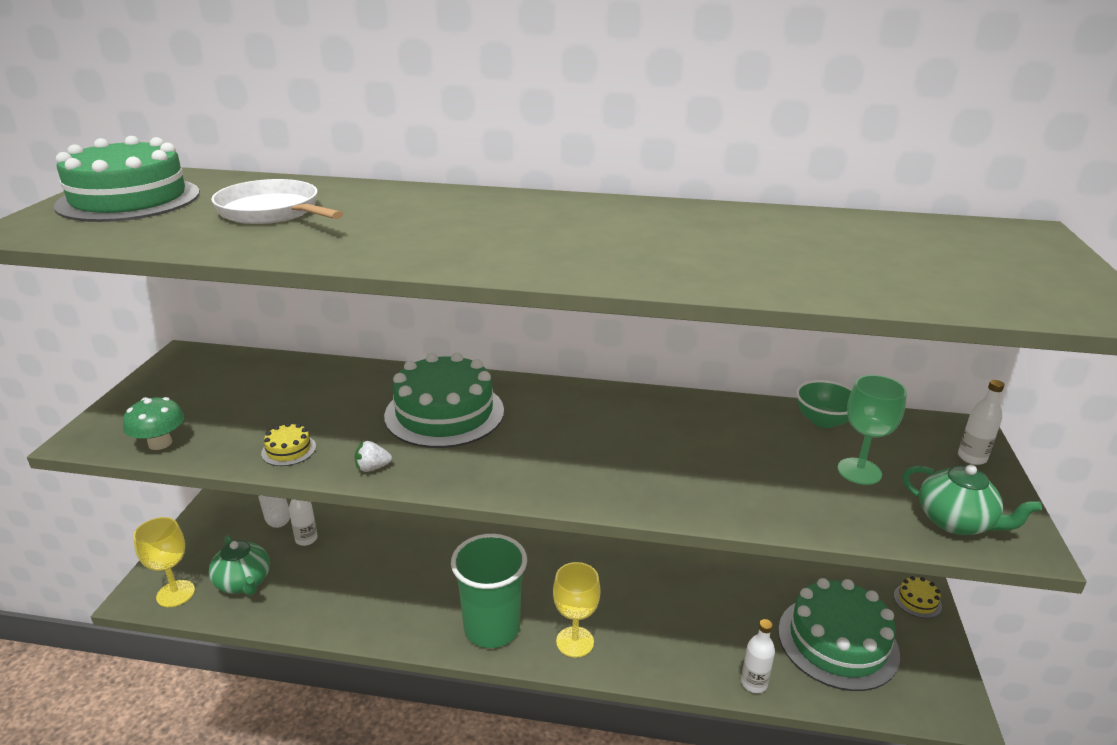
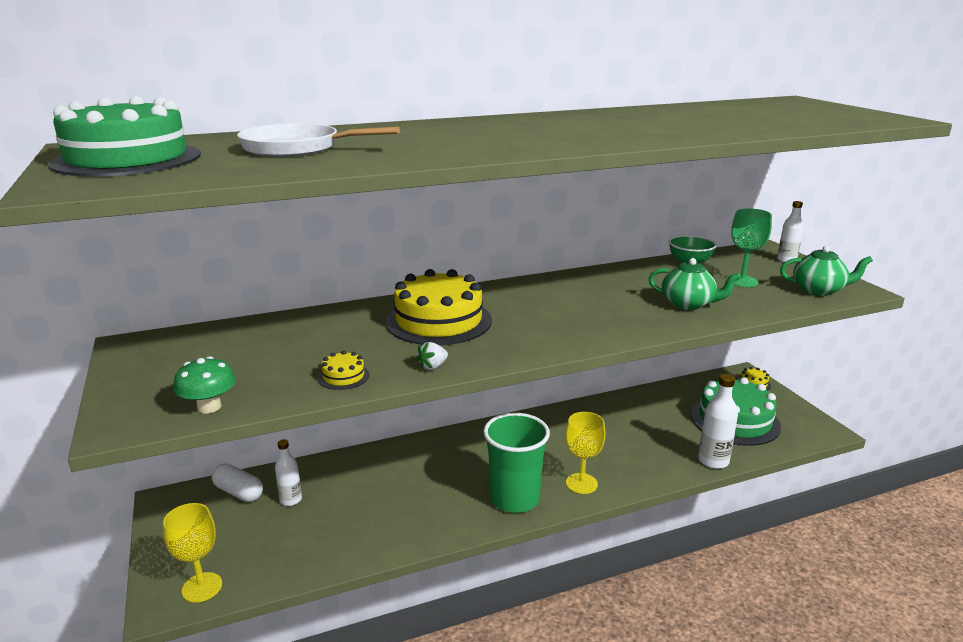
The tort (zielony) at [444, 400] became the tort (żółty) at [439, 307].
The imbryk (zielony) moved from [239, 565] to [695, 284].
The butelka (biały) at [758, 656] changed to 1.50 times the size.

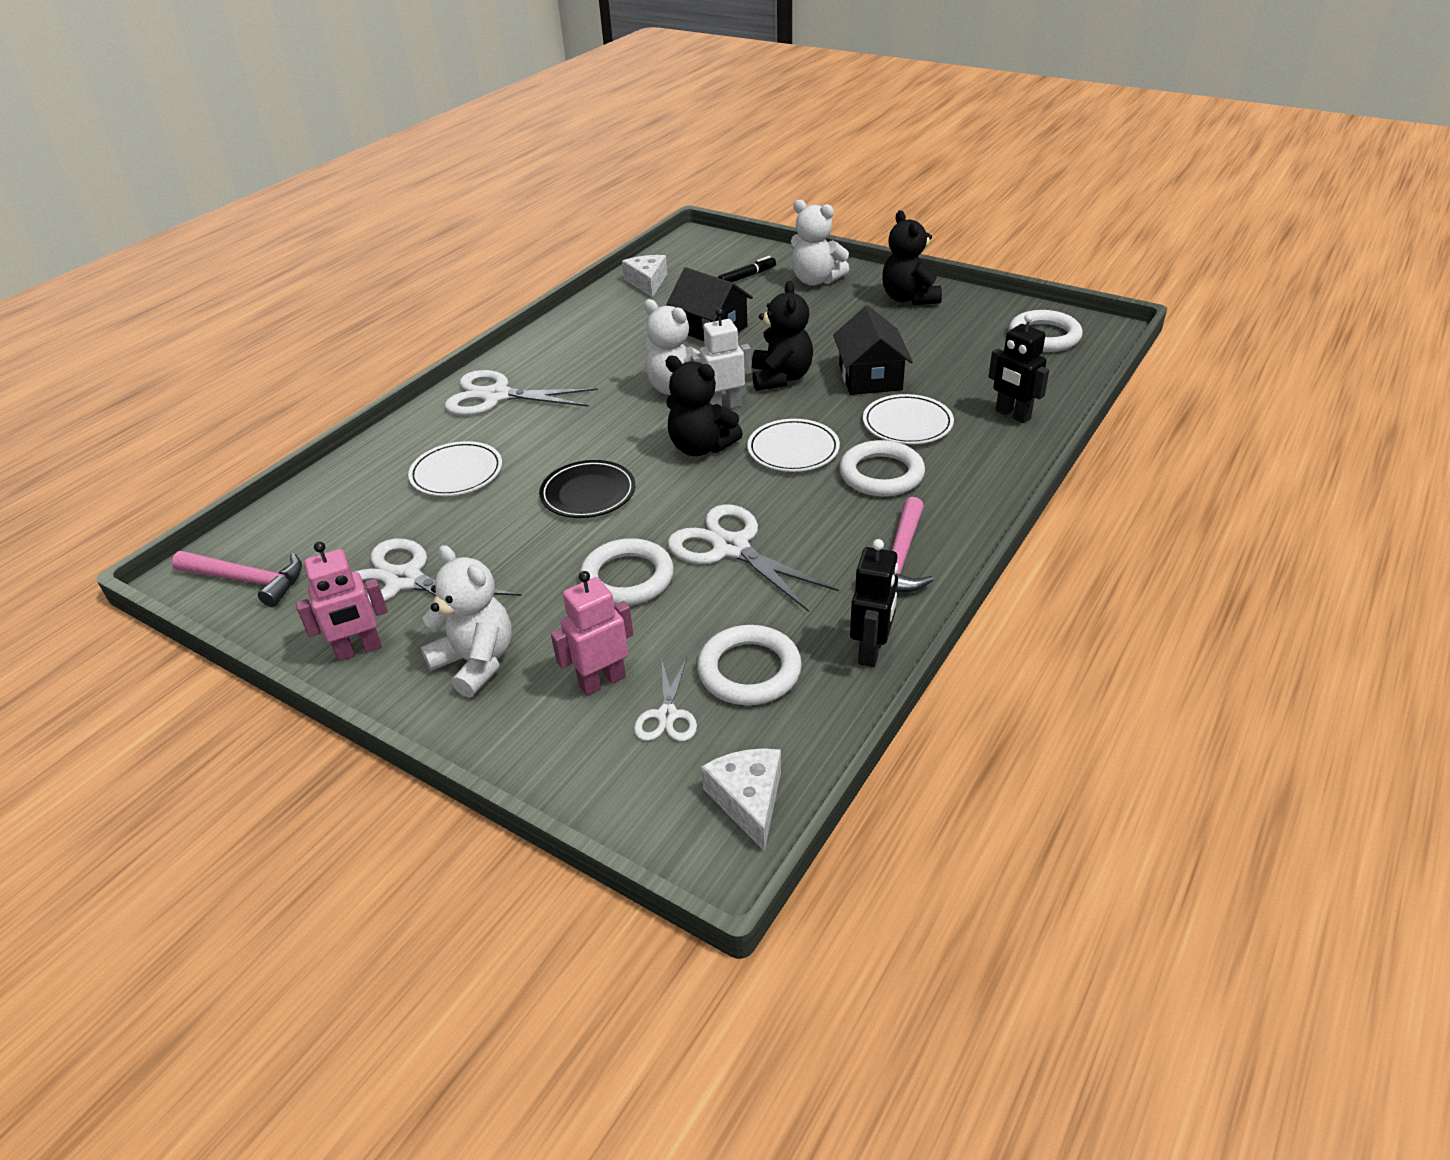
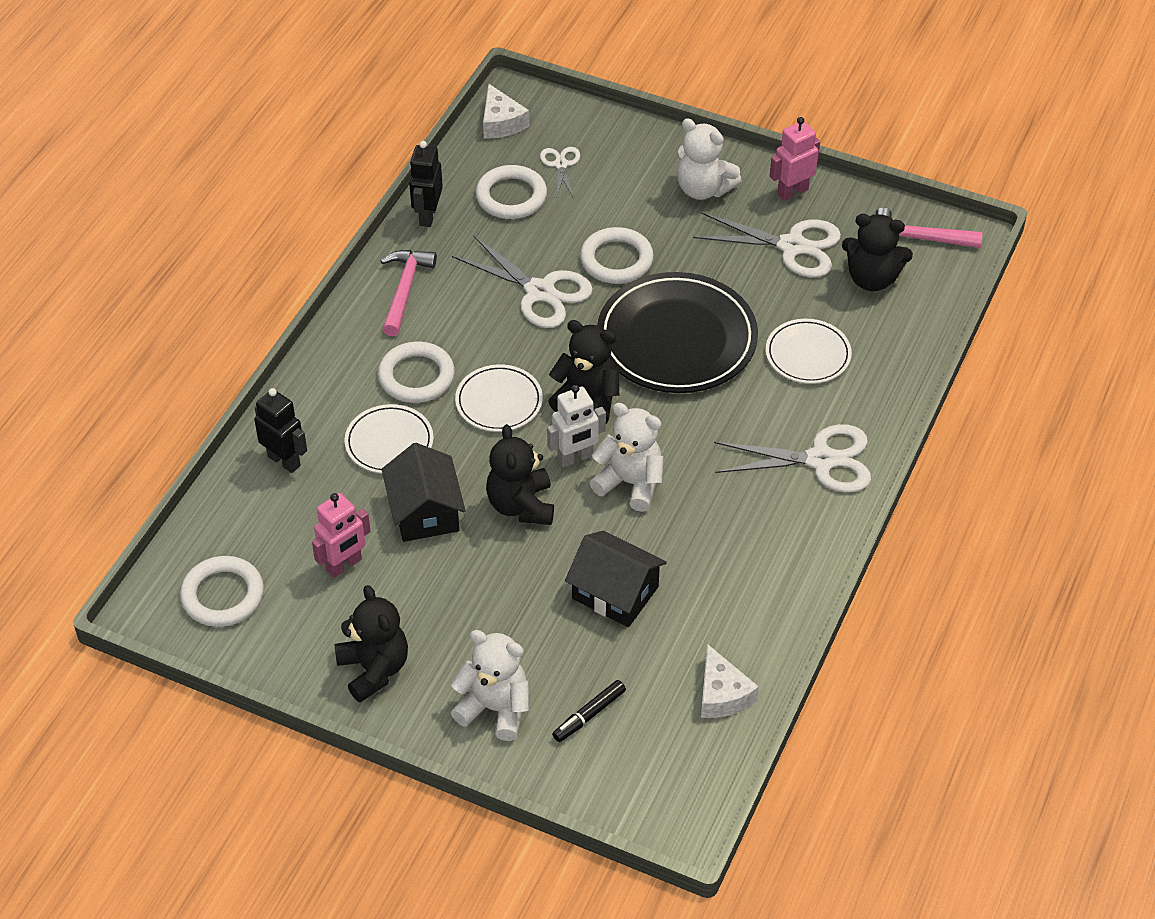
The robot (różowy) moved from [592, 633] to [341, 535].
The talerz (czarny) at [587, 489] changed to 1.88 times the size.
The miś (czarny) at [877, 253] appeared.

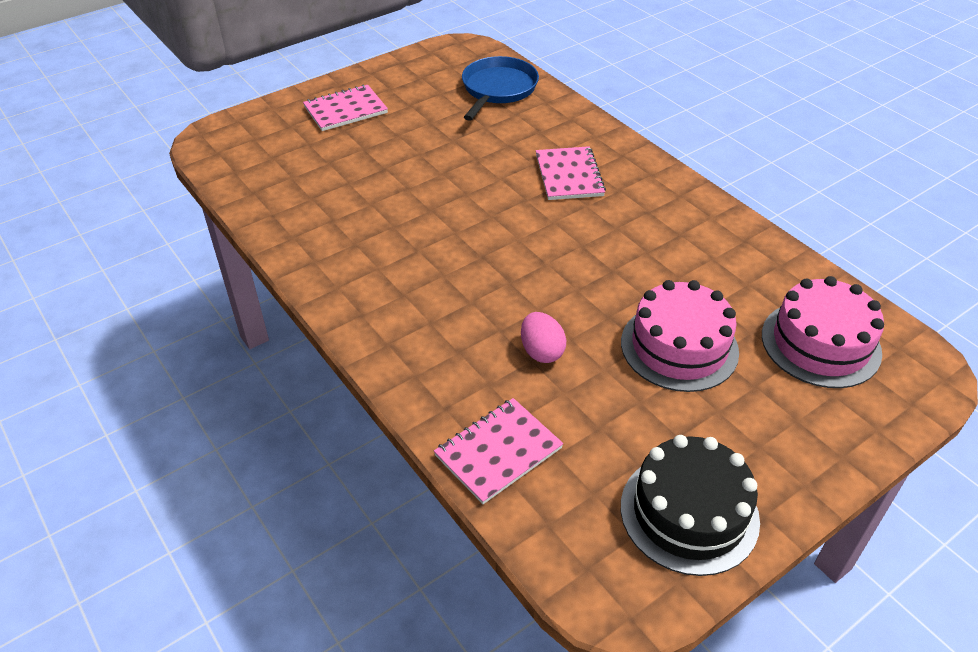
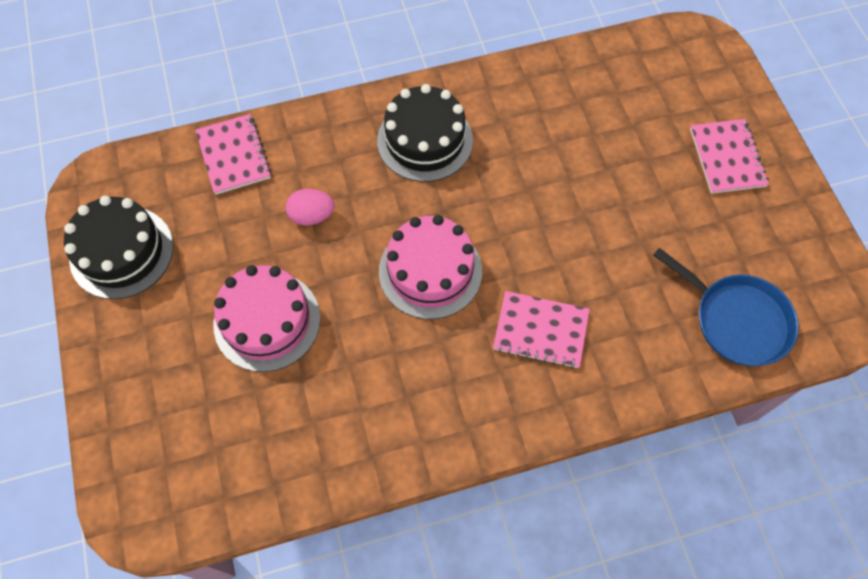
The tort (czarny) at [425, 133] appeared.
The tort (różowy) moved from [823, 332] to [430, 267].

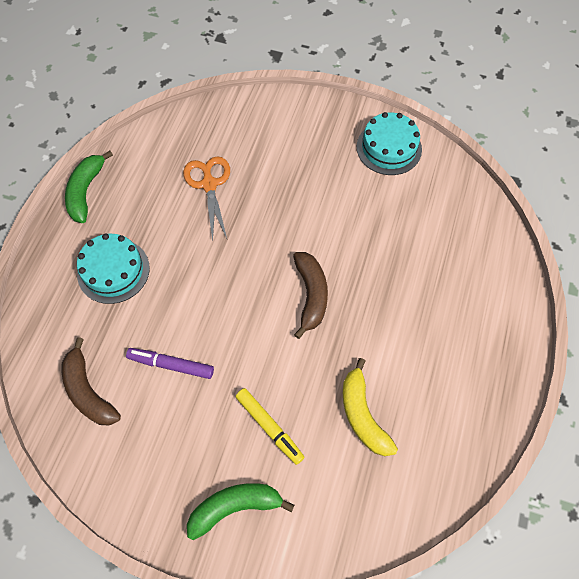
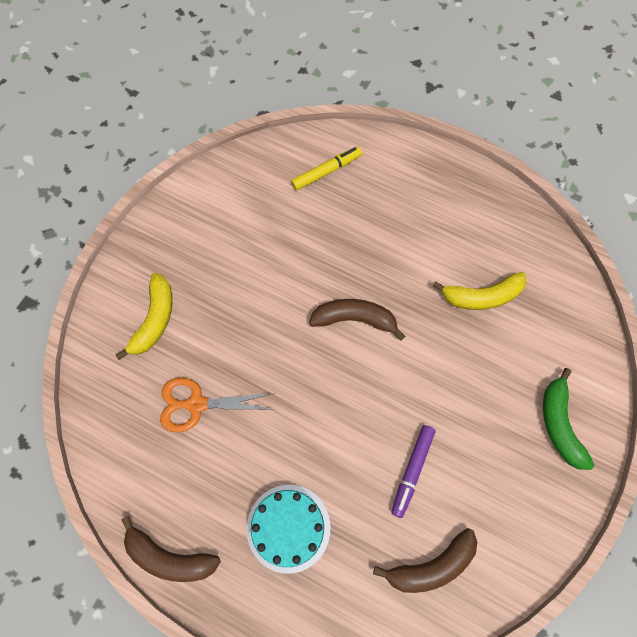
The banan (żółty) at [143, 316] appeared.
The banan (zielony) at [89, 186] became the banan (brązowy) at [171, 549].
The flamaster (żółty) moved from [269, 426] to [326, 168].
The tort (turkusowy) at [389, 143] disappeared.

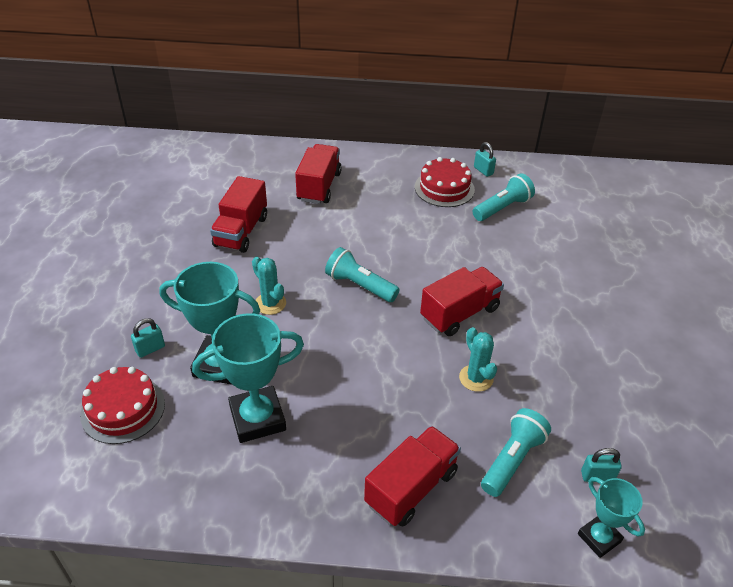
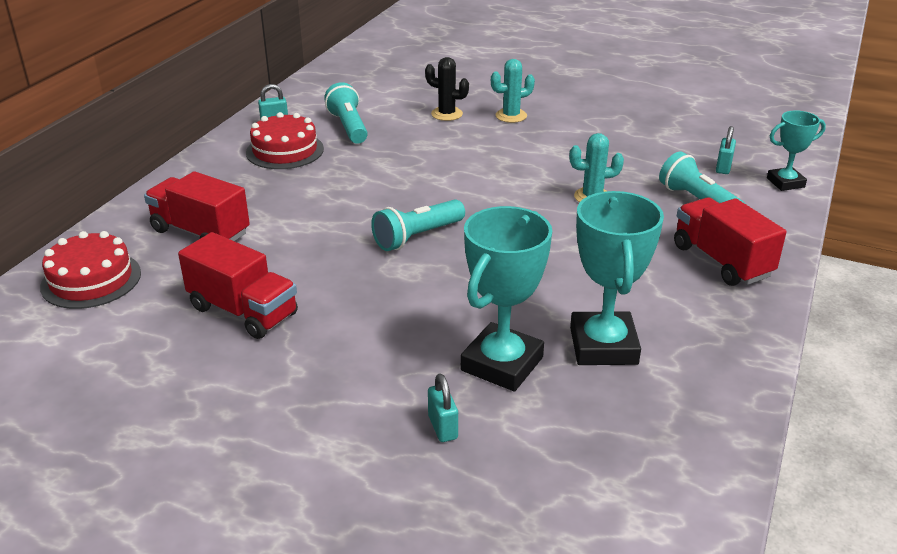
The tort (czerwony) moved from [122, 405] to [90, 270].
The kaktus (czarny) at [447, 89] appeared.
The kaktus (turkusowy) moved from [269, 286] to [513, 91].
The ciężarówka (czerwony) at [462, 301] disappeared.

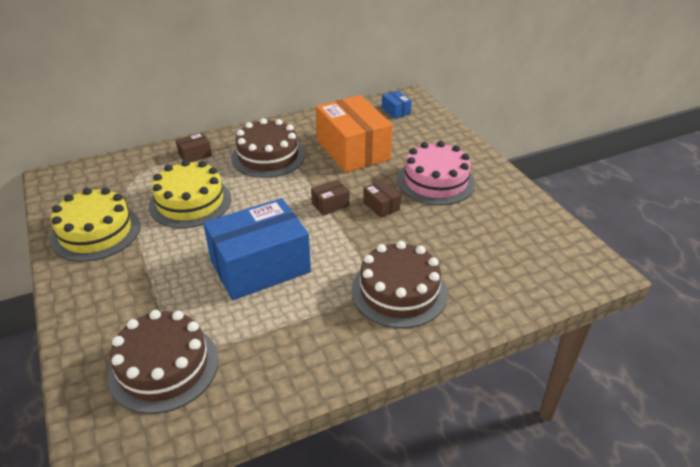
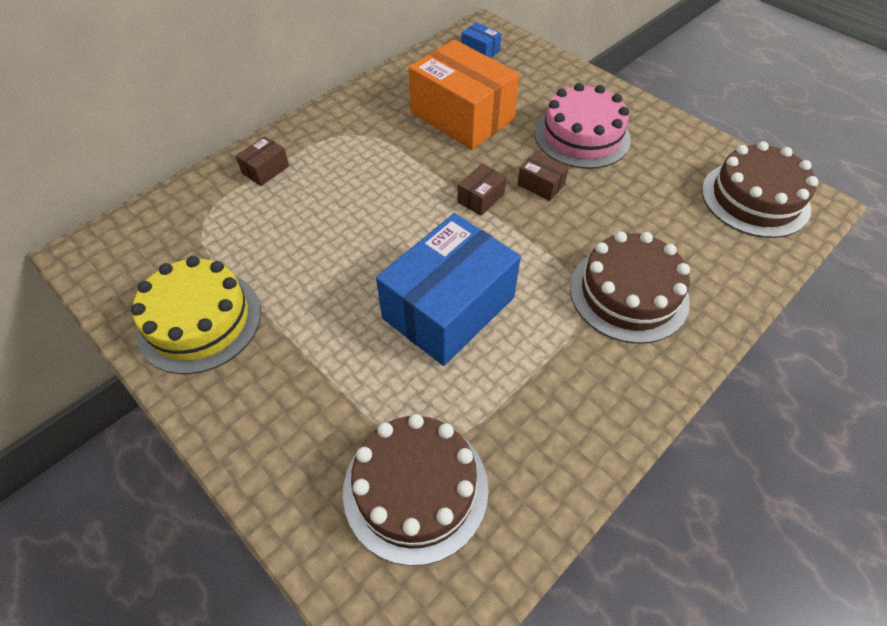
The tort (brązowy) moved from [268, 148] to [760, 189].
The tort (żółty) at [190, 194] disappeared.

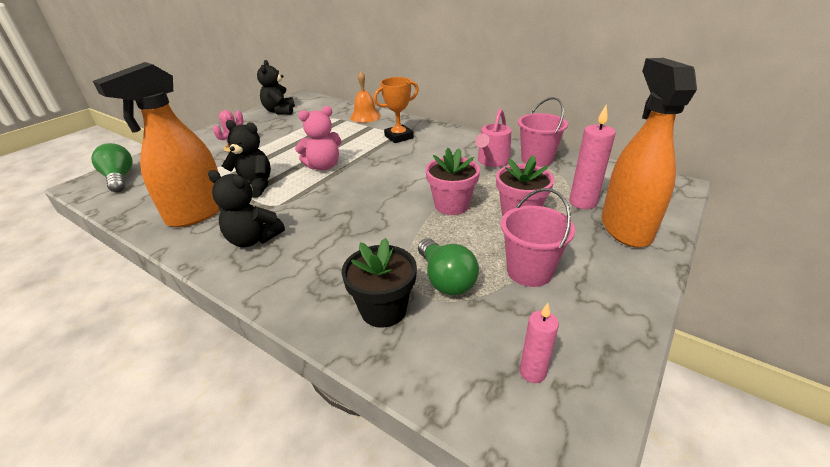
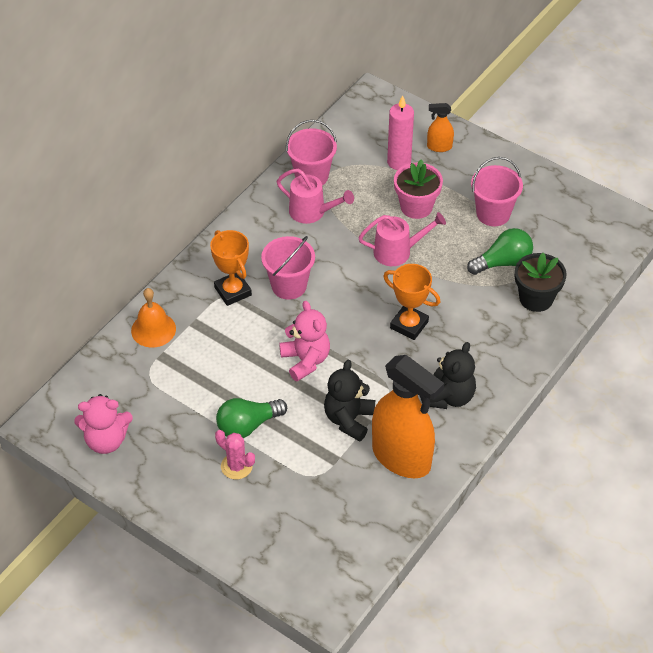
The miś (czarny) at [276, 87] became the miś (różowy) at [103, 424].
The żarówka (zielony) moved from [112, 167] to [251, 418].
The wiadro (różowy) at [288, 268] appeared.
The doniczka (różowy) at [453, 181] was replaced by the konewka (różowy) at [402, 239].
The puchar (pomarańczowy) at [411, 302] appeared.
The spryskiwacz (pomarańczowy) at [649, 153] changed to 0.44 times the size.
The świeca (różowy) at [539, 343] disappeared.

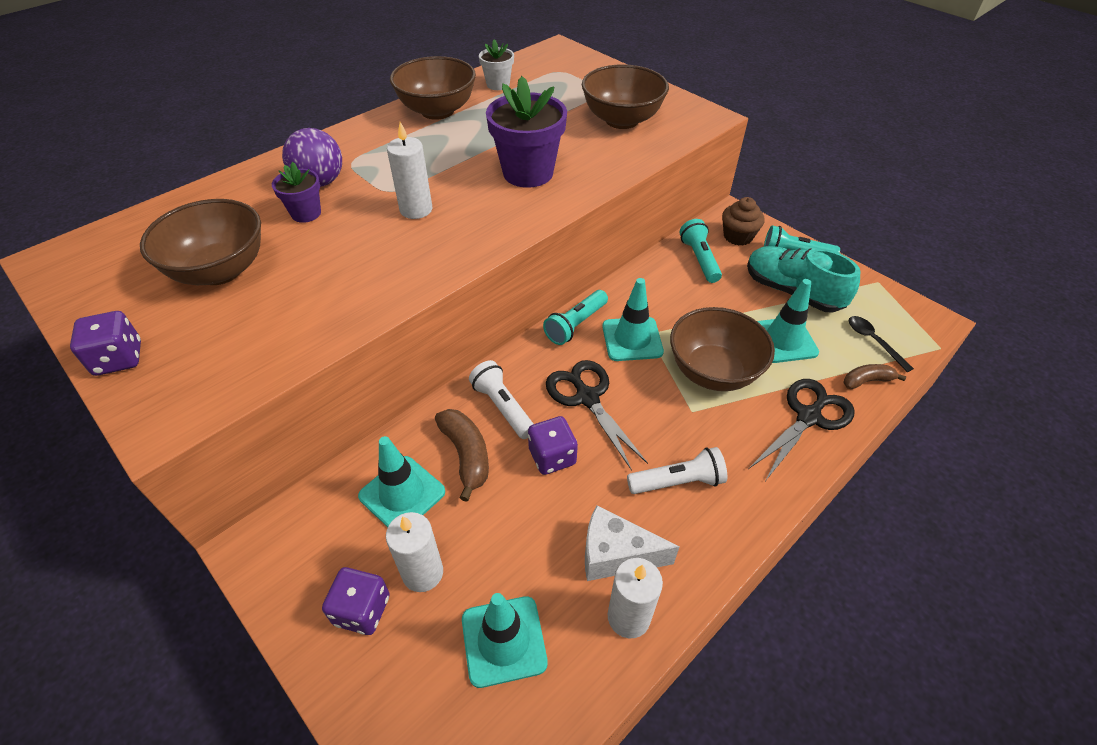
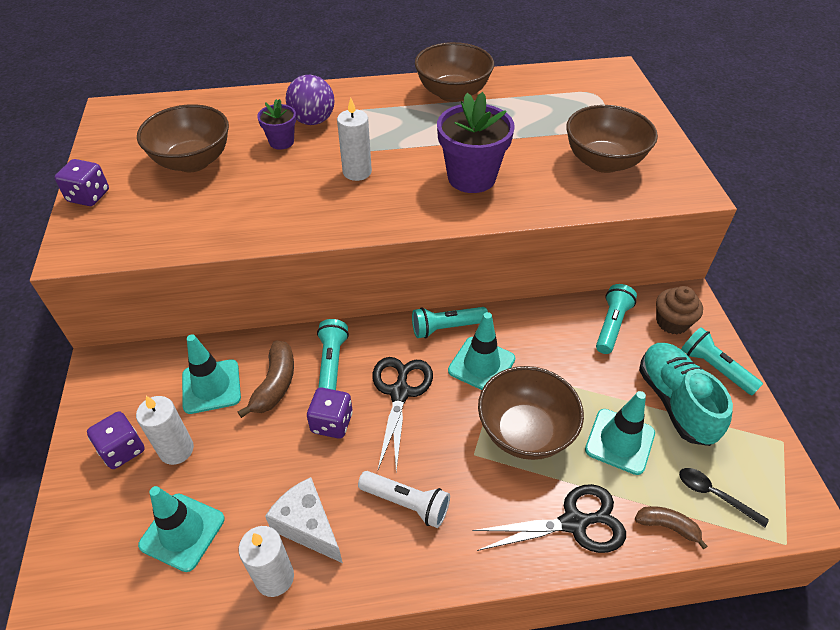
The latarka (biały) at [501, 399] became the latarka (turkusowy) at [333, 354].
The łyżka (czarny) at [881, 344] turned 60 degrees counterclockwise.
The doniczka (biały) at [496, 64] disappeared.

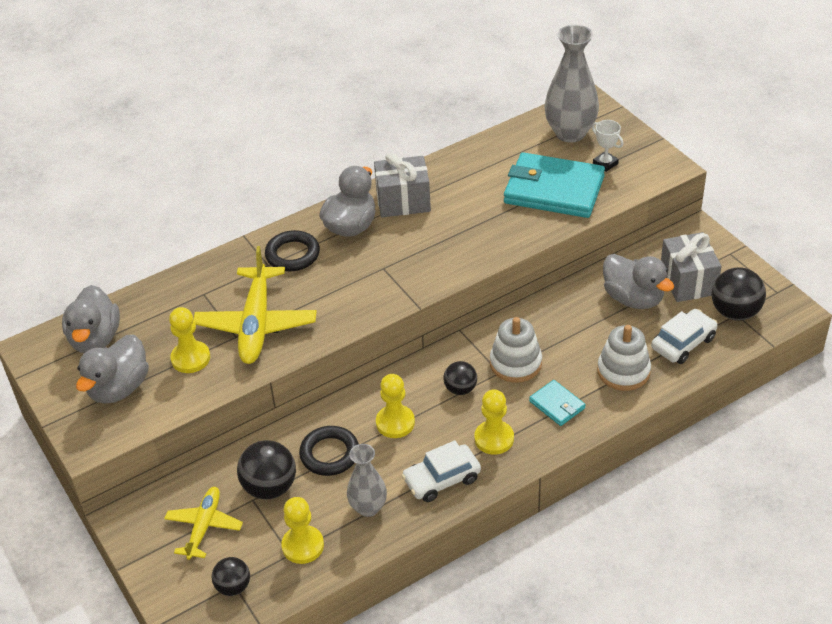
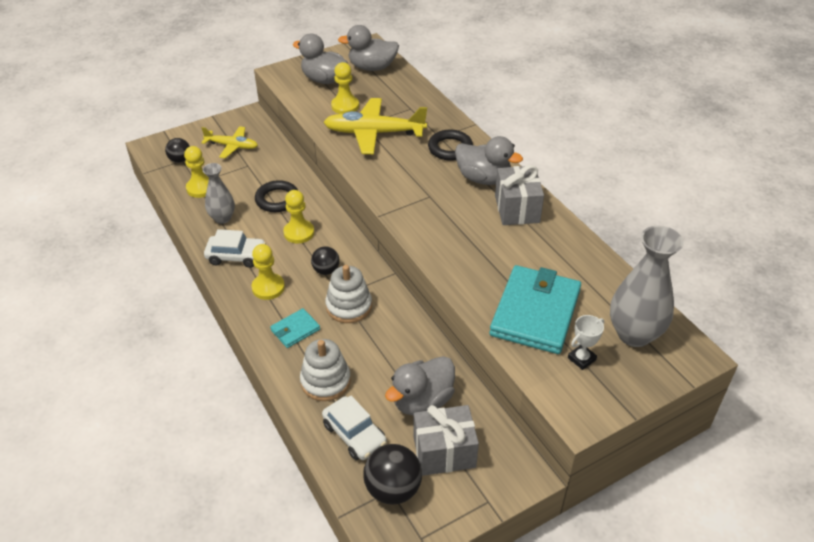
The samochód (biały) at [441, 471] turned 120 degrees clockwise.
The piłka (czarny) at [266, 469] disappeared.

